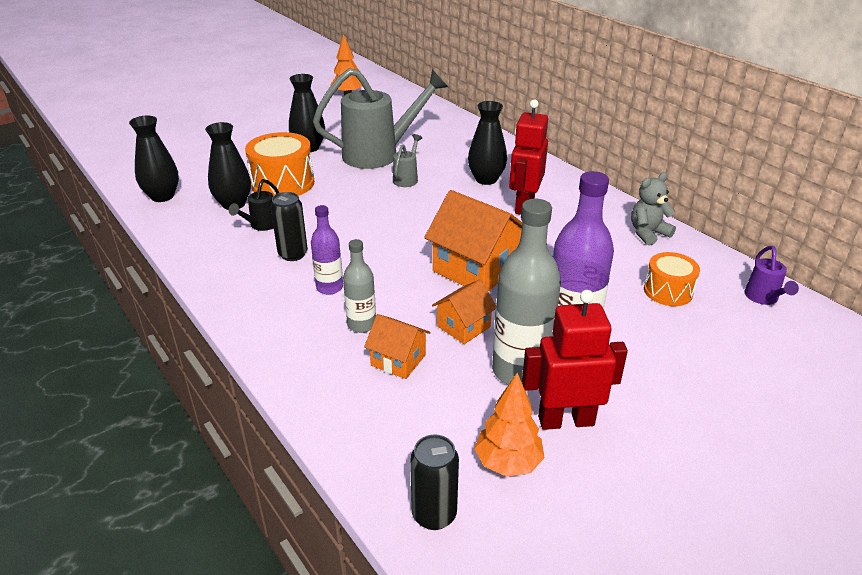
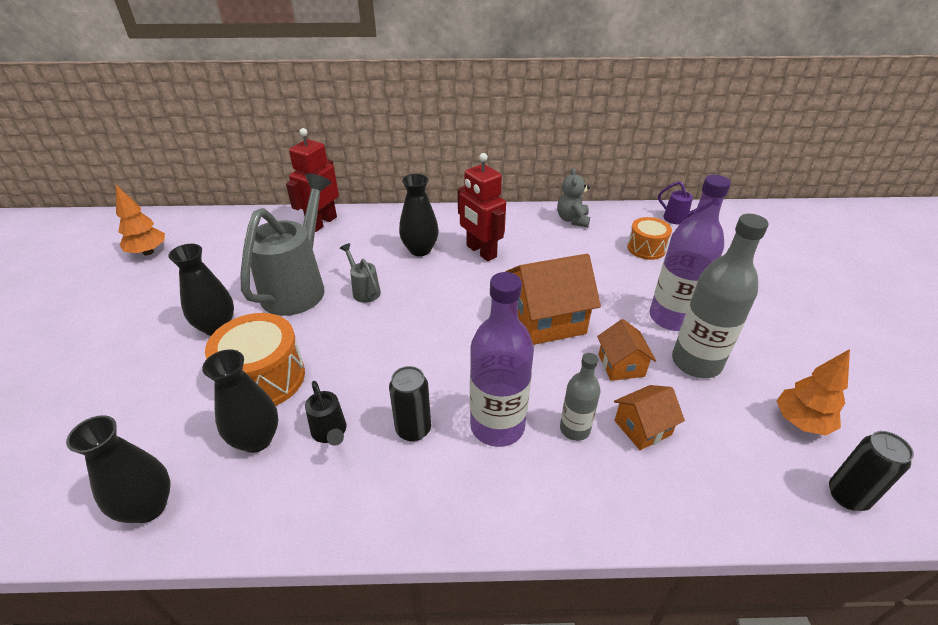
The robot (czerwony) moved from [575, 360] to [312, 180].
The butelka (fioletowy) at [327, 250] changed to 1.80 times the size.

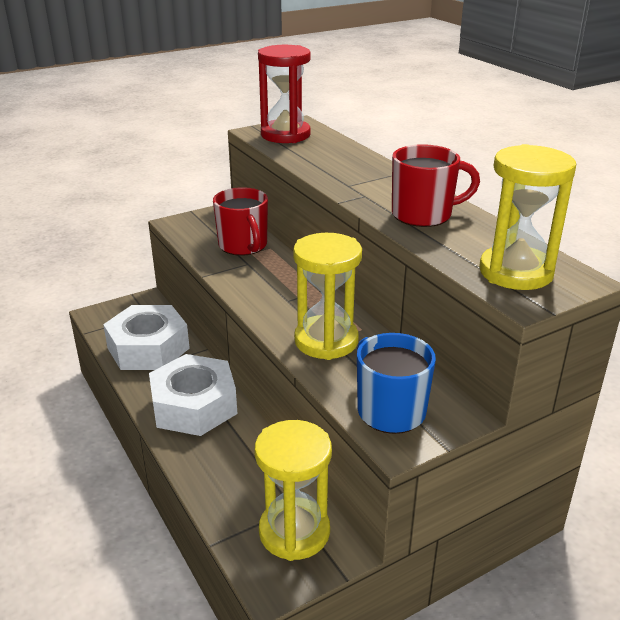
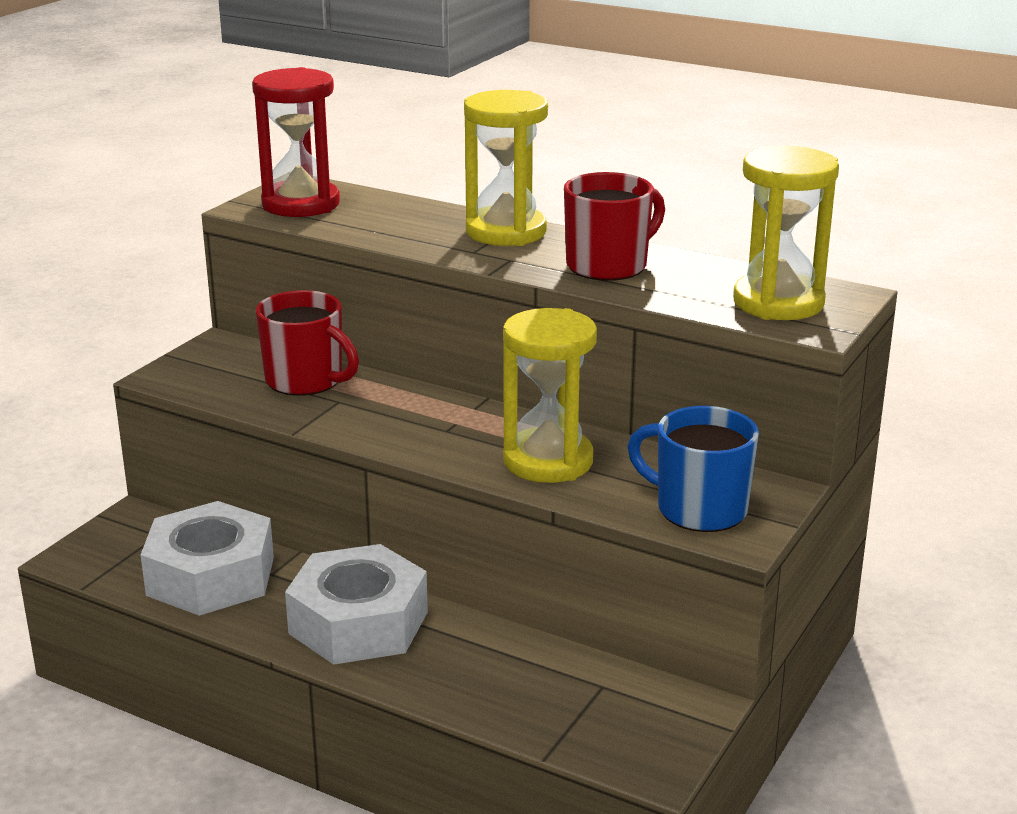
The klepsydra (żółty) moved from [293, 490] to [506, 168].

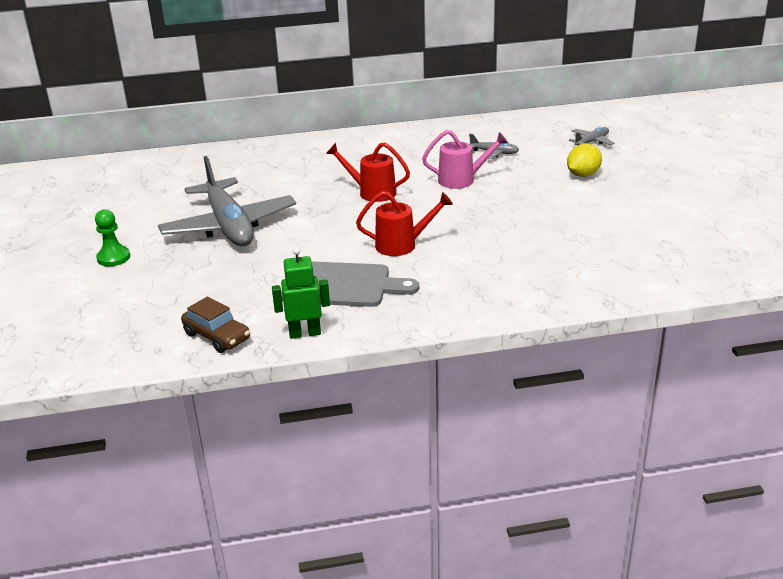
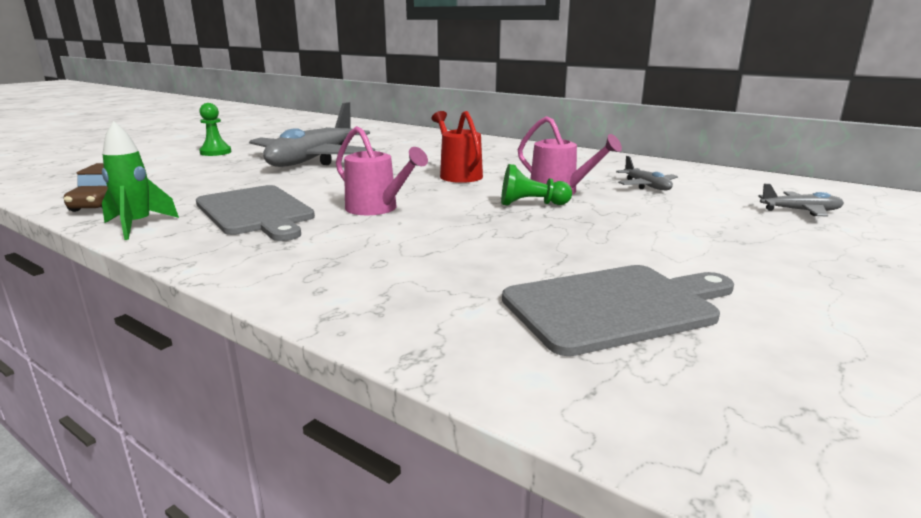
The robot (zielony) at [301, 293] was replaced by the rakieta (zielony) at [140, 180].
The konewka (czerwony) at [404, 223] became the konewka (różowy) at [382, 170].
The pionek (zielony) at [536, 185] appeared.
The deska do krojenia (szary) at [618, 310] appeared.
The cytryna (żółty) at [584, 160] disappeared.

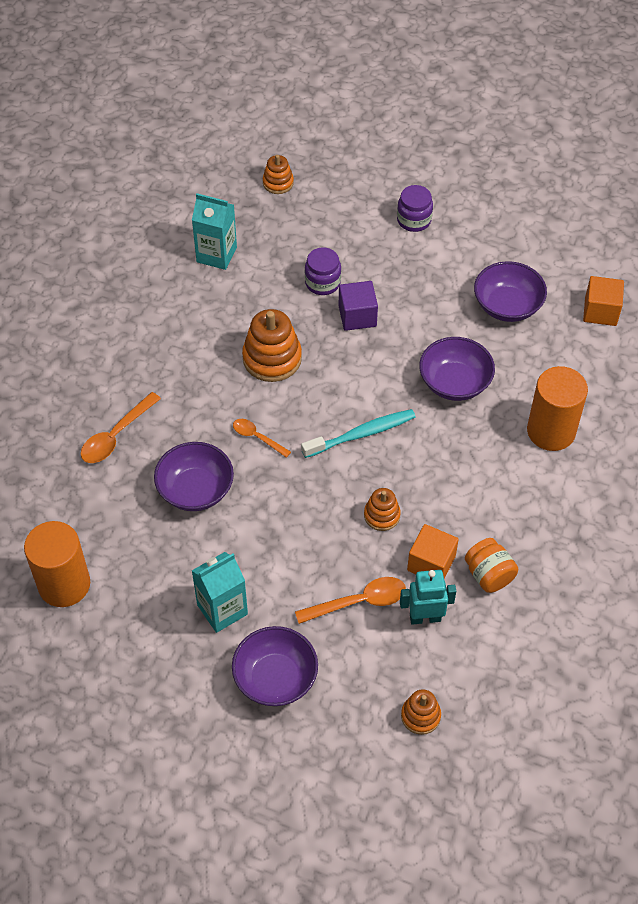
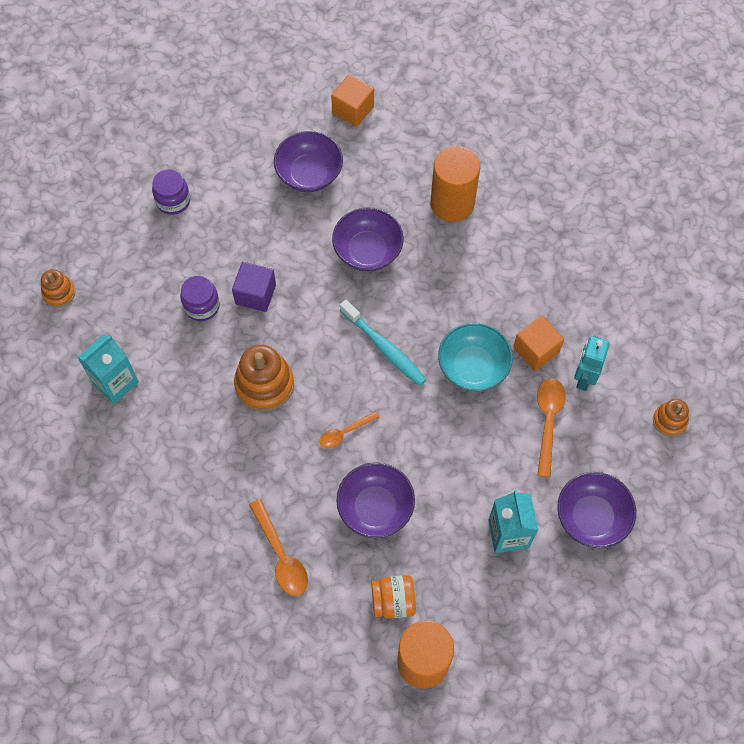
The szczoteczka do zębów (turkusowy) at [358, 433] turned 135 degrees clockwise.
The słoik (pomarańczowy) moved from [491, 565] to [393, 597].
The zabawka nakładanka (pomarańczowy) at [382, 509] was replaced by the miska (turkusowy) at [475, 357].

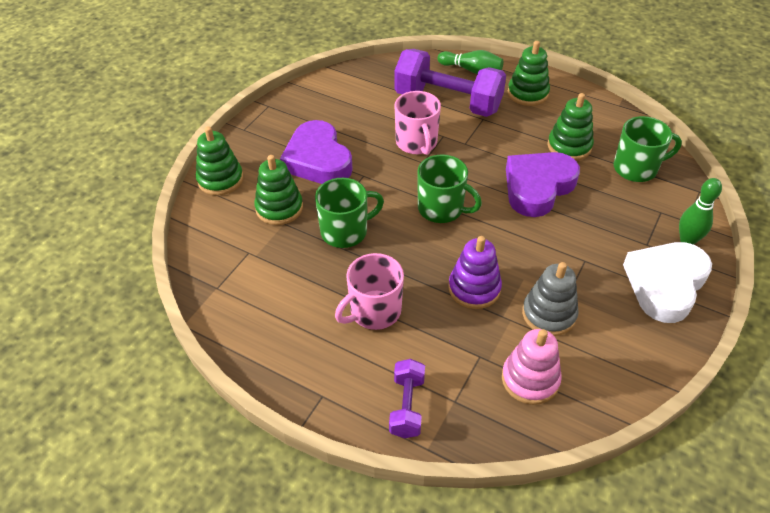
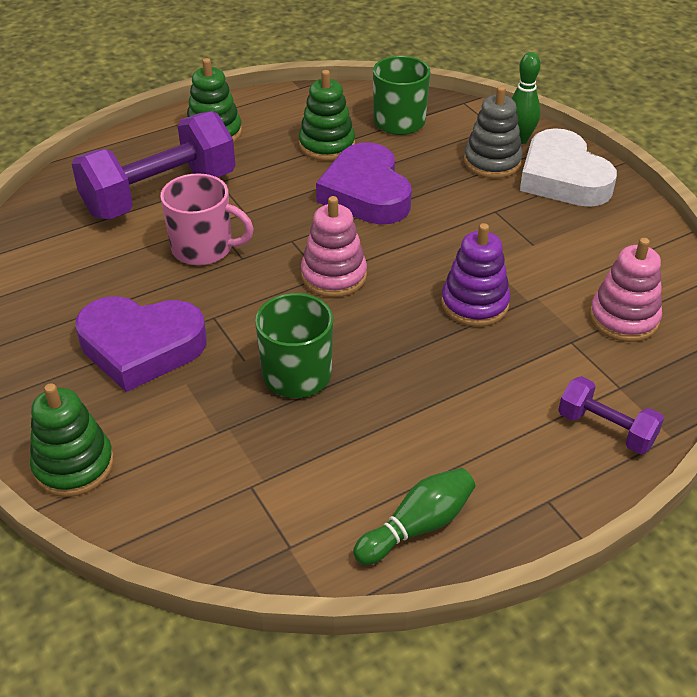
The kubek (zielony) at [449, 189] was replaced by the zabawka nakładanka (różowy) at [334, 246].
The kręgiel (zielony) moved from [470, 62] to [414, 516].
The zabawka nakładanka (szary) moved from [550, 299] to [493, 132].
The zabawka nakładanka (zielony) at [278, 190] disappeared.
The kubek (różowy) at [369, 291] disappeared.

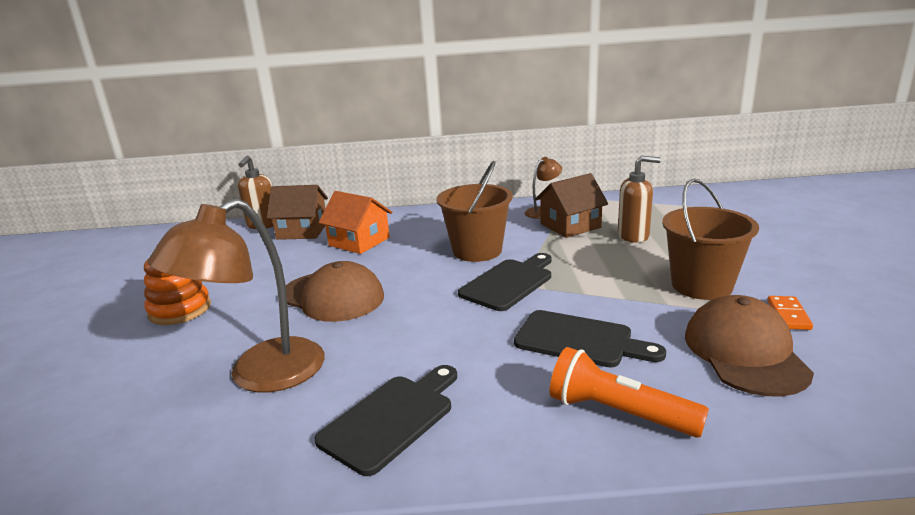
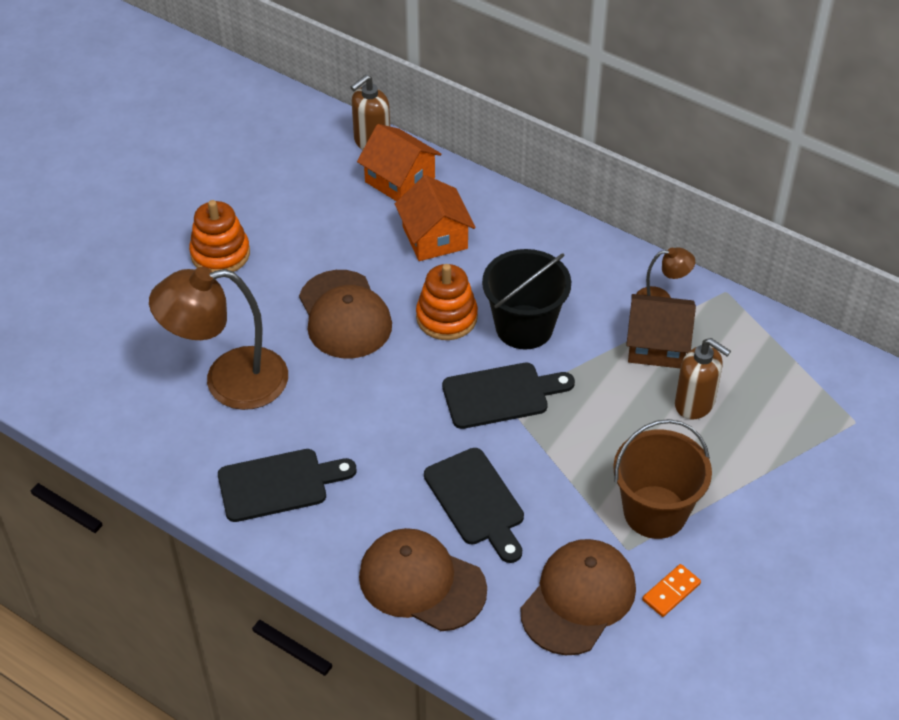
The domek (brązowy) at [297, 212] became the domek (pomarańczowy) at [399, 162].
The latarka (pomarańczowy) at [629, 392] was replaced by the czapka (brązowy) at [423, 579].
The zabawka nakładanka (pomarańczowy) at [447, 302] appeared.
The wiadro (brązowy) at [474, 211] became the wiadro (czarny) at [526, 299].

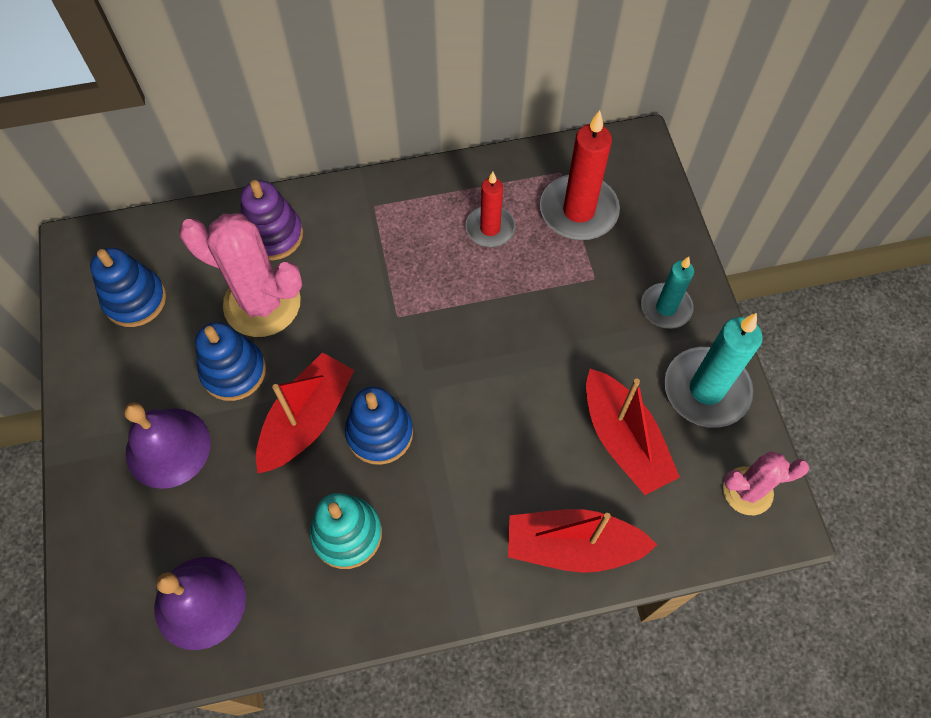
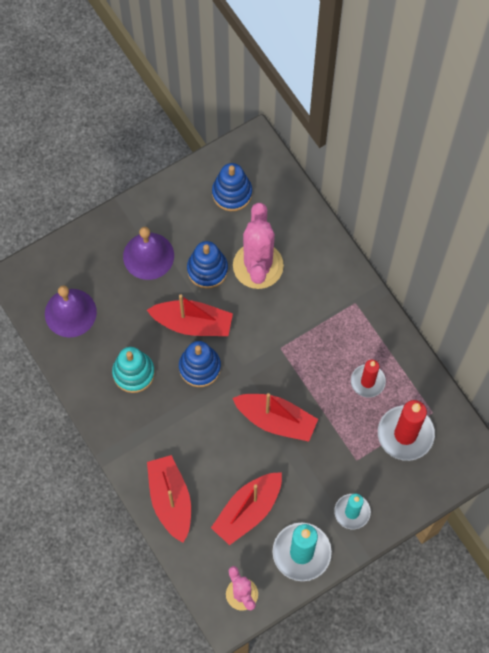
The łódka (czerwony) at [275, 417] appeared.
The zabawka nakładanka (fioletowy) at [272, 220] disappeared.

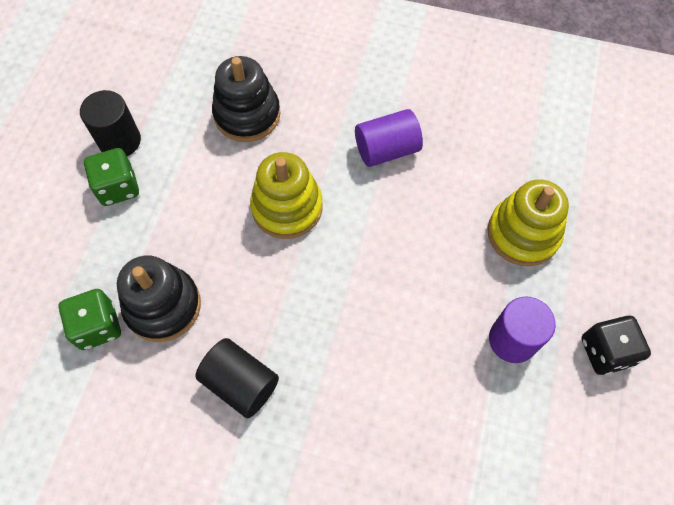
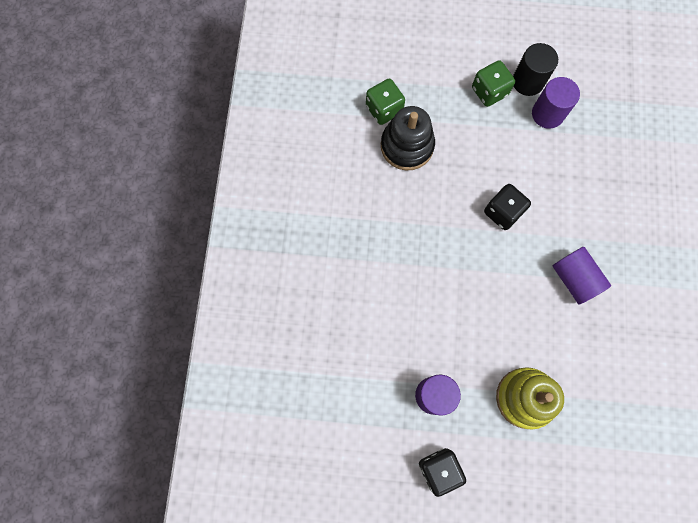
The zabawka nakładanka (żółty) at [286, 195] was replaced by the kostka do gry (czarny) at [507, 207].
The walec (fioletowy) at [556, 103] appeared.
The walec (czarny) at [237, 378] disappeared.
The zabawka nakładanka (czarny) at [246, 99] disappeared.

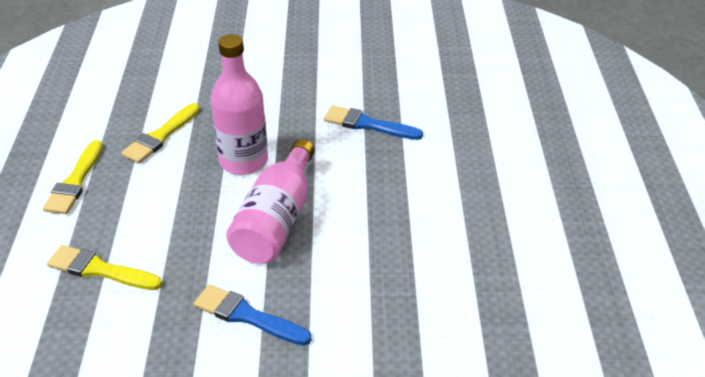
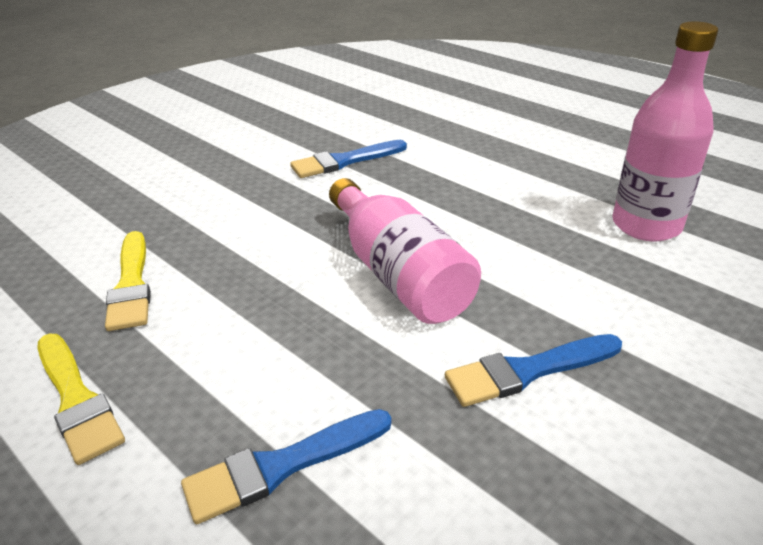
The pędzel (żółty) at [104, 267] became the pędzel (niebieski) at [286, 466].
The butelka (różowy) moved from [239, 104] to [665, 131].

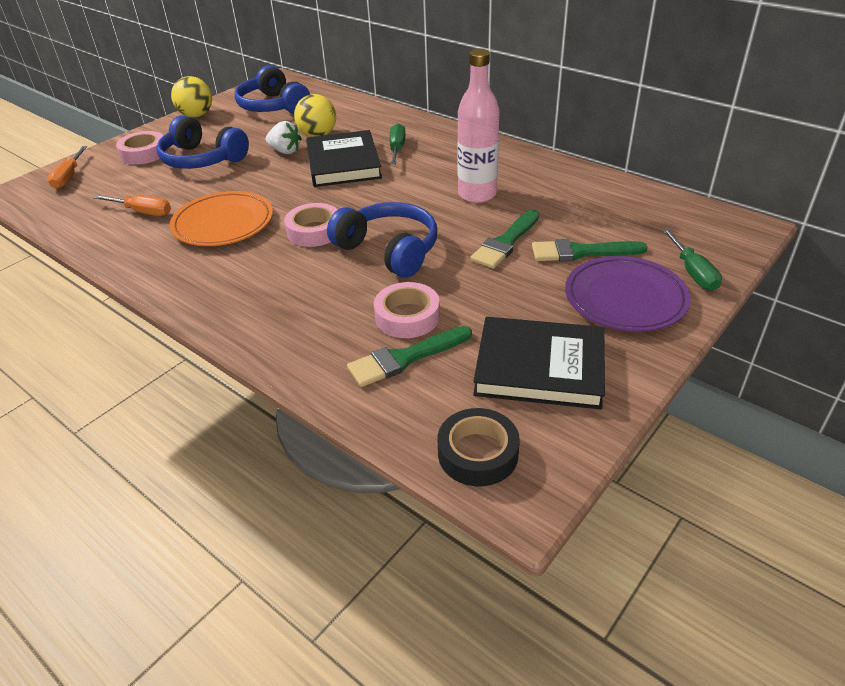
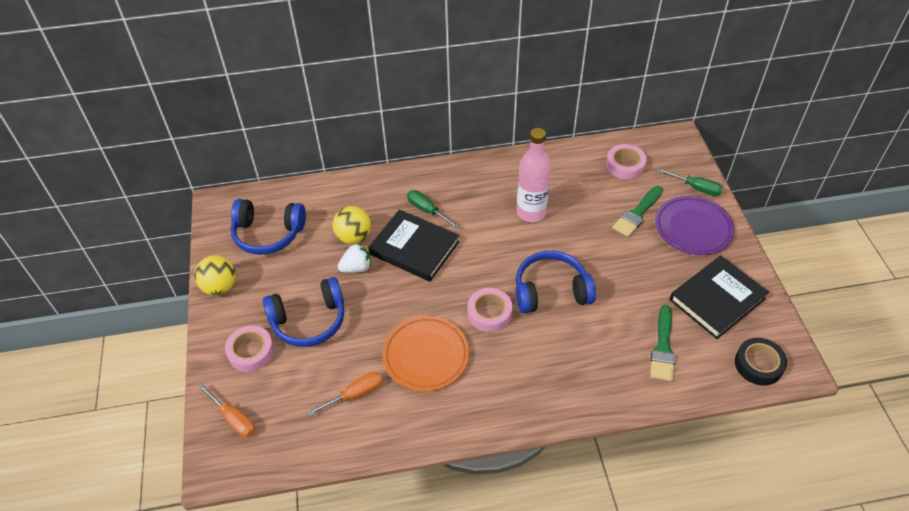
The taśma klejąca (różowy) moved from [407, 310] to [626, 161].
The pędzel (zielony) at [504, 239] disappeared.

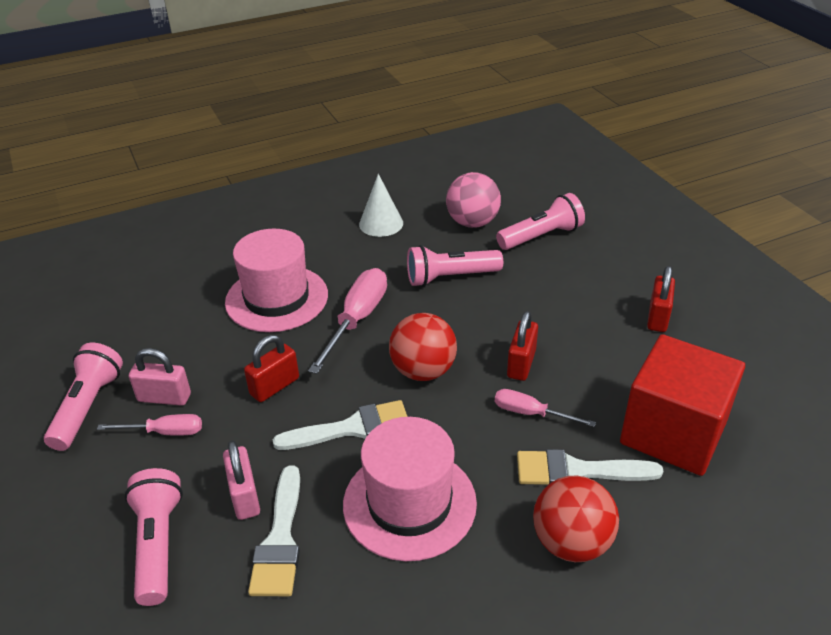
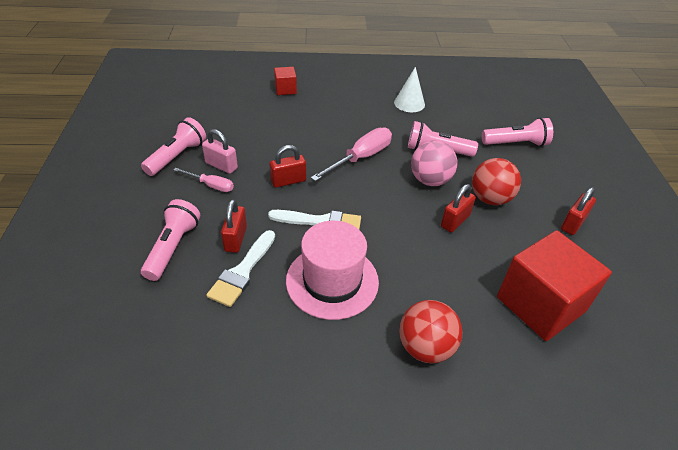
The kłódka (różowy) at [241, 480] became the kłódka (czerwony) at [234, 226].
The sześcian (czerwony) at [285, 81] appeared.
The piłka (różowy) moved from [473, 200] to [434, 163].
The piłka (czerwony) moved from [423, 347] to [496, 181].
The kapelusz (różowy) at [276, 280] disappeared.
The śrubokręt (różowy) at [545, 408] disappeared.
The pędzel (biały) at [590, 467] disappeared.

